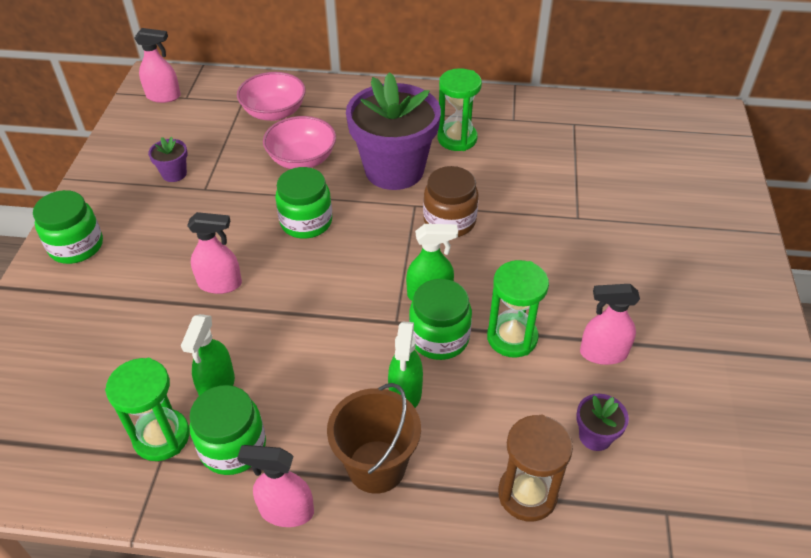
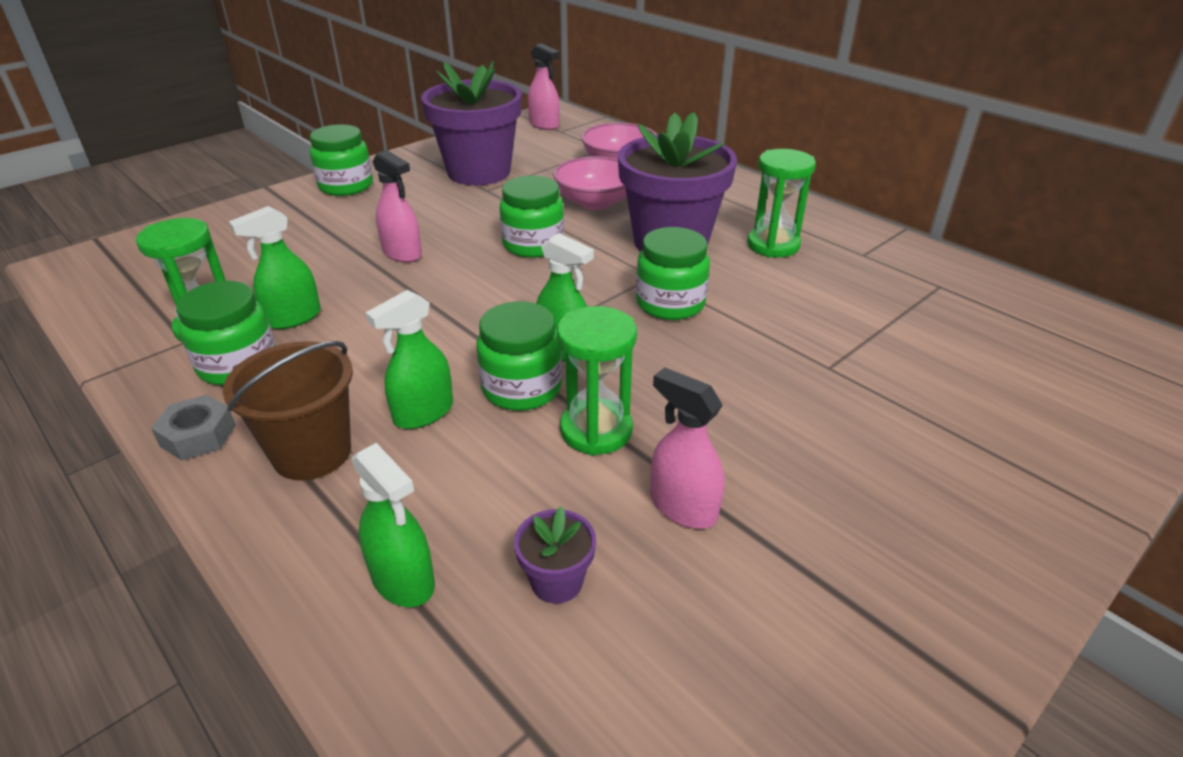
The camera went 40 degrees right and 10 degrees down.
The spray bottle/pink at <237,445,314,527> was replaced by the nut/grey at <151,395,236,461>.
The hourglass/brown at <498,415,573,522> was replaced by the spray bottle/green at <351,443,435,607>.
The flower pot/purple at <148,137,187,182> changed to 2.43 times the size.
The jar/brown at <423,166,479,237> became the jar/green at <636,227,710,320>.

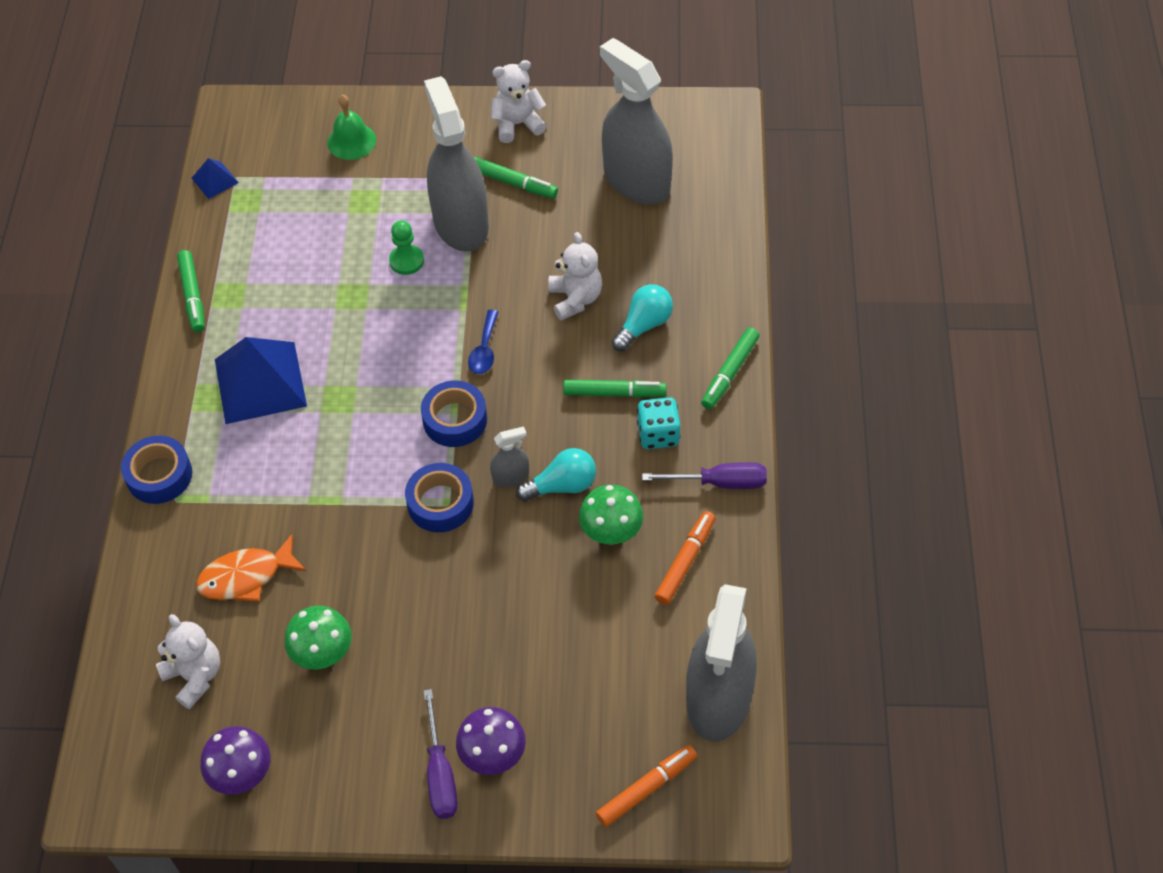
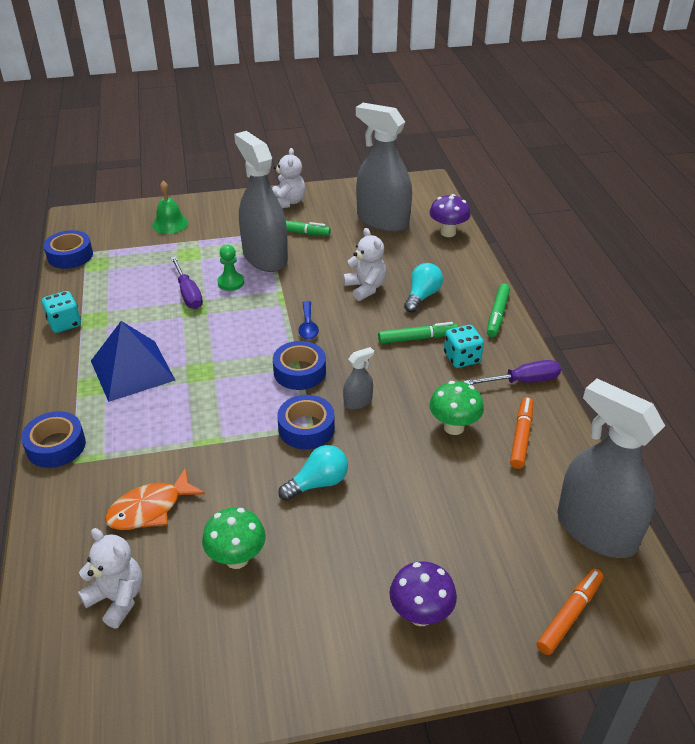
The camera went 15 degrees left and 15 degrees down.
The marker/green at <177,250,205,332> was replaced by the dice/turquoise at <42,291,81,333>.
The pyramid/blue at <192,158,239,199> was replaced by the tape/blue at <44,230,93,269>.
The screwdriver/purple moved from <424,689,458,819> to <171,257,203,309>.
The teddy bear/white at <491,60,547,143> turned 120 degrees clockwise.
The light bulb/turquoise moved from <516,448,596,501> to <278,445,348,501>.
The mushroom/purple moved from <200,726,271,795> to <429,194,471,237>.
The spray bottle/grey at <686,584,757,742> turned 135 degrees clockwise.

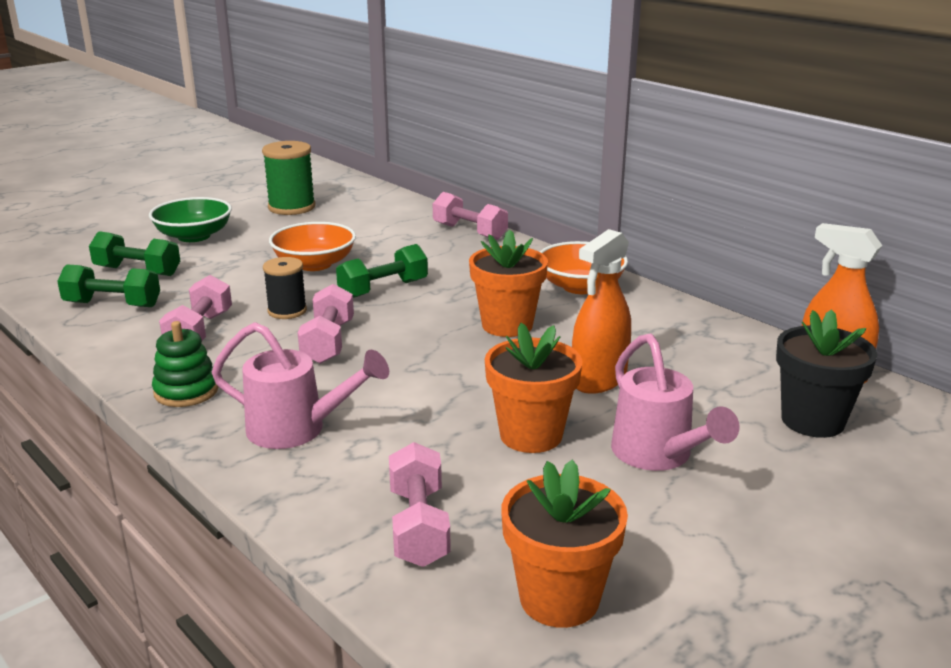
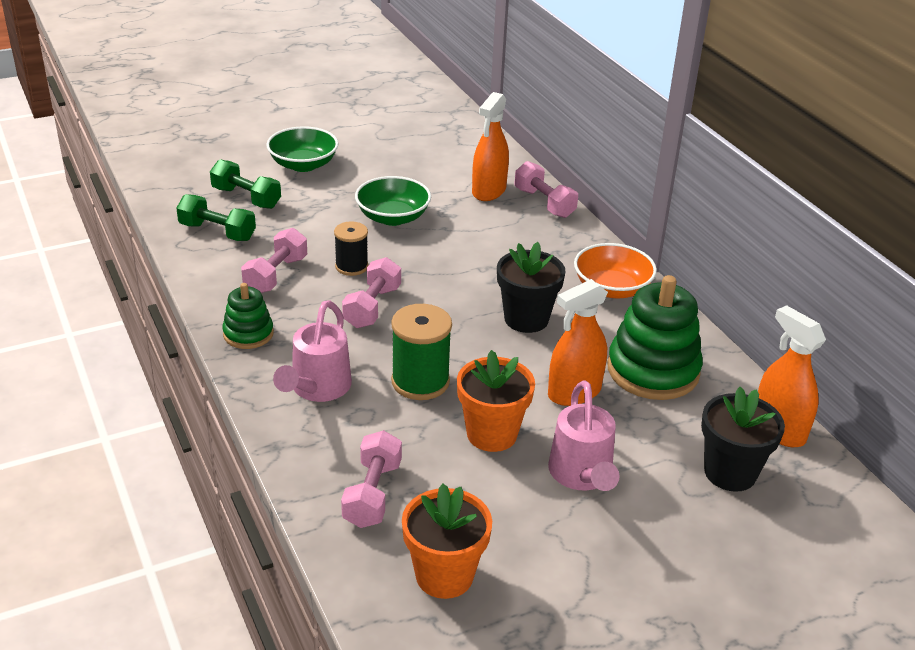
The camera went 15 degrees right and 10 degrees up.
The watering can/pink at <212,322,389,449> turned 75 degrees clockwise.
The bowl/orange at <269,222,356,271> became the bowl/green at <355,176,431,226>.
The spool/green moved from <262,141,315,215> to <391,304,452,400>.
The spray bottle/orange at <472,92,509,201> appeared.
The flower pot/orange at <469,230,548,337> became the flower pot/black at <497,242,566,333>.
The stacking toy/green at <607,275,703,400> appeared.
The dumbbell/green at <336,244,428,298> disappeared.

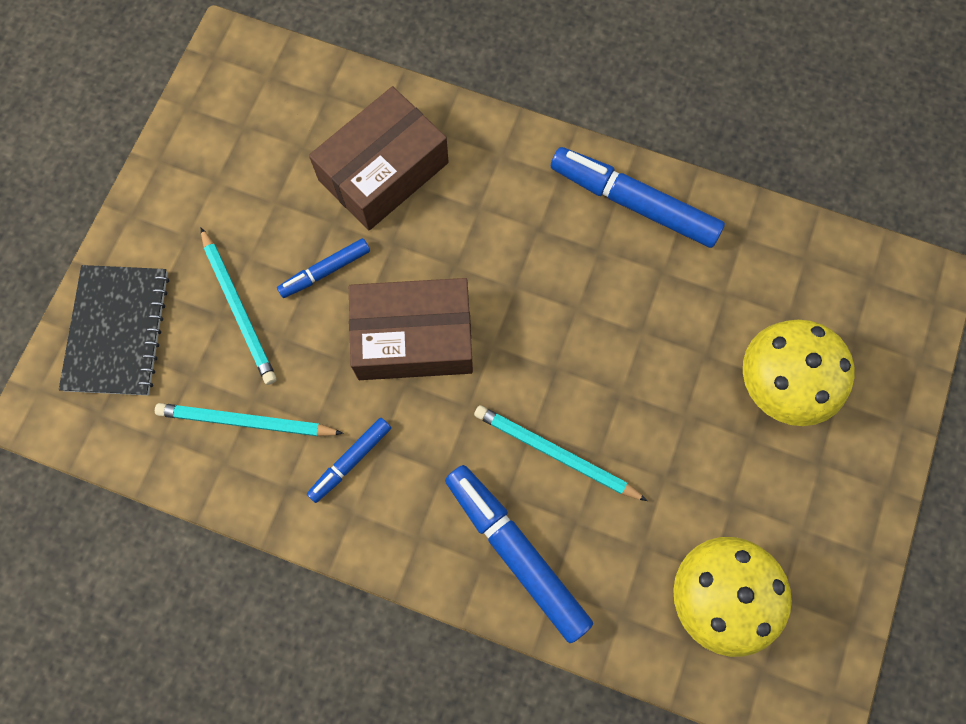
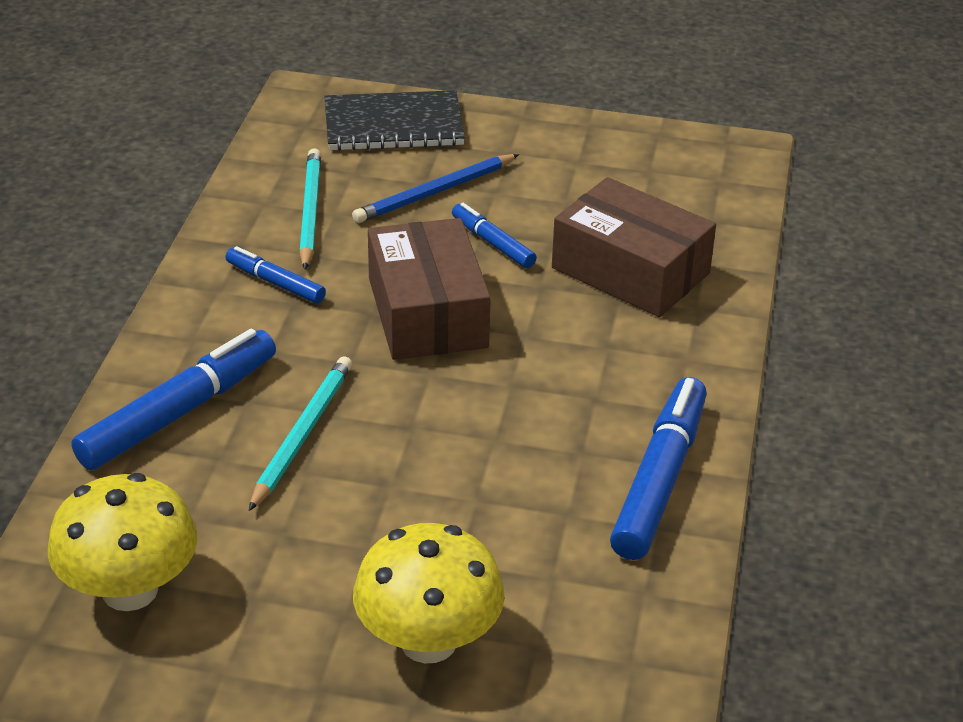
The camera went 80 degrees right and 35 degrees down.
The pencil/turquoise at <201,228,276,385> became the pencil/blue at <352,154,519,223>.

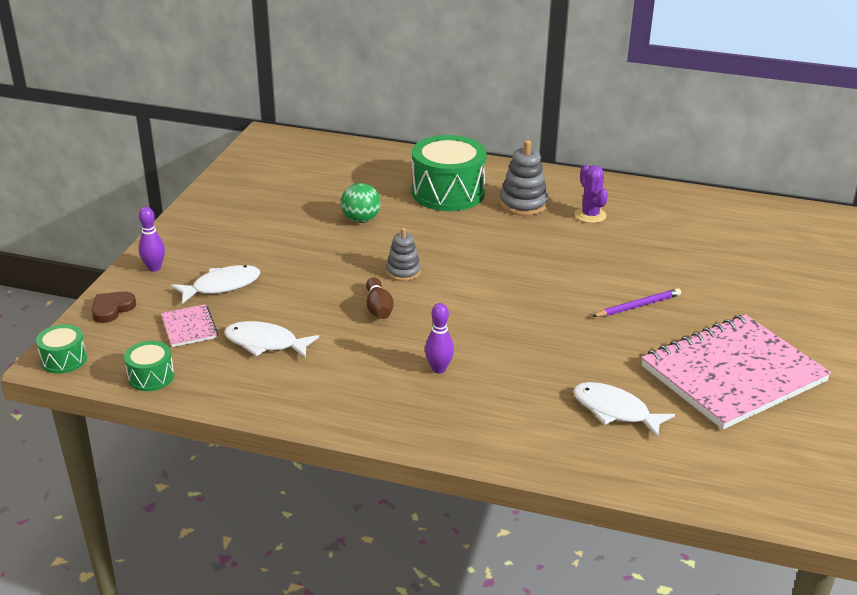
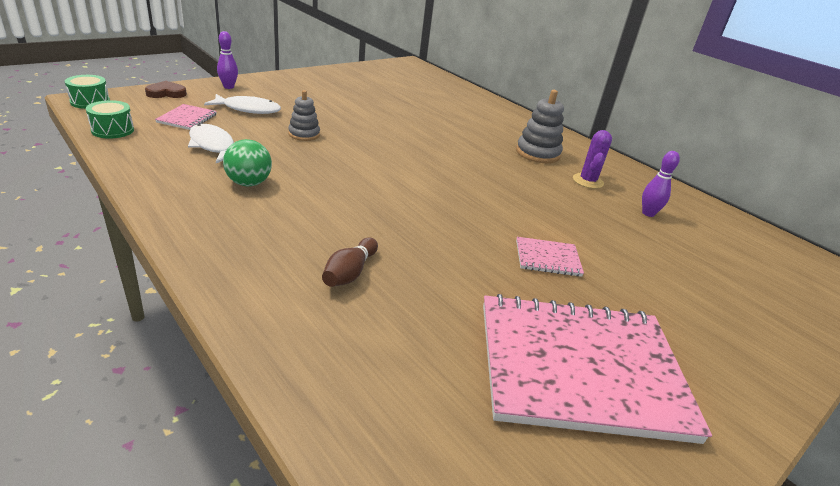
The camera went 30 degrees right and 0 degrees up.
The ball/green moved from <341,183,381,223> to <223,139,272,186>.
The stacking toy/grey moved from <386,228,421,281> to <288,90,320,141>.
The bowling pin/brown moved from <366,277,394,319> to <322,237,378,287>.
The pencil/purple at <592,288,681,317> was replaced by the notebook/pink at <516,237,584,277>.
The bowling pin/purple moved from <425,303,454,373> to <642,151,680,217>.
The drum/green at <412,135,487,211> disappeared.
The fish/white at <573,382,675,438> disappeared.

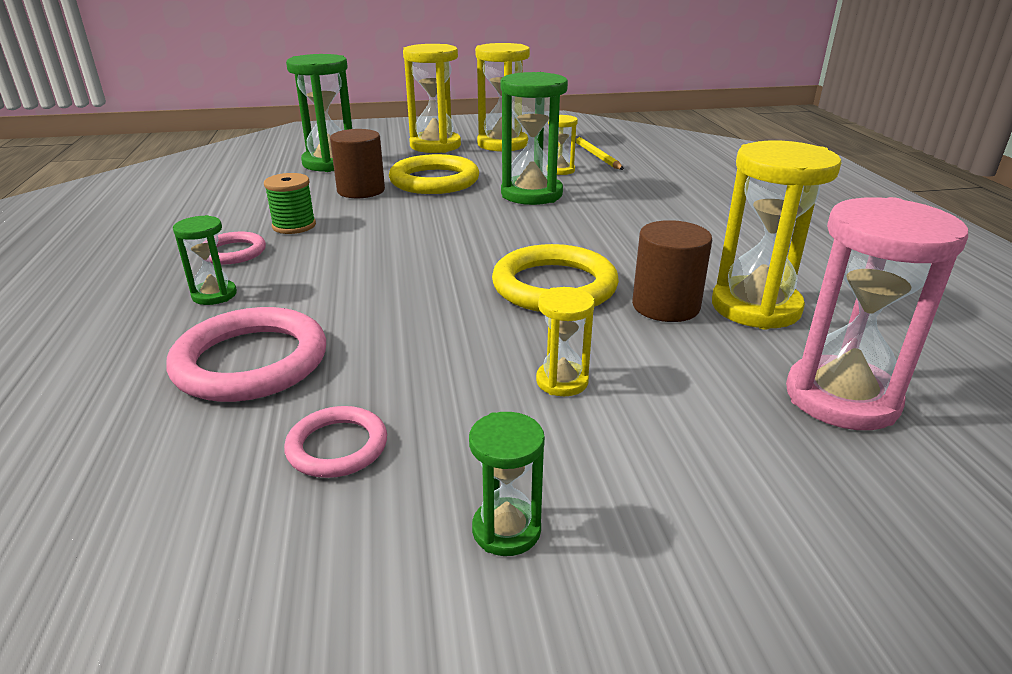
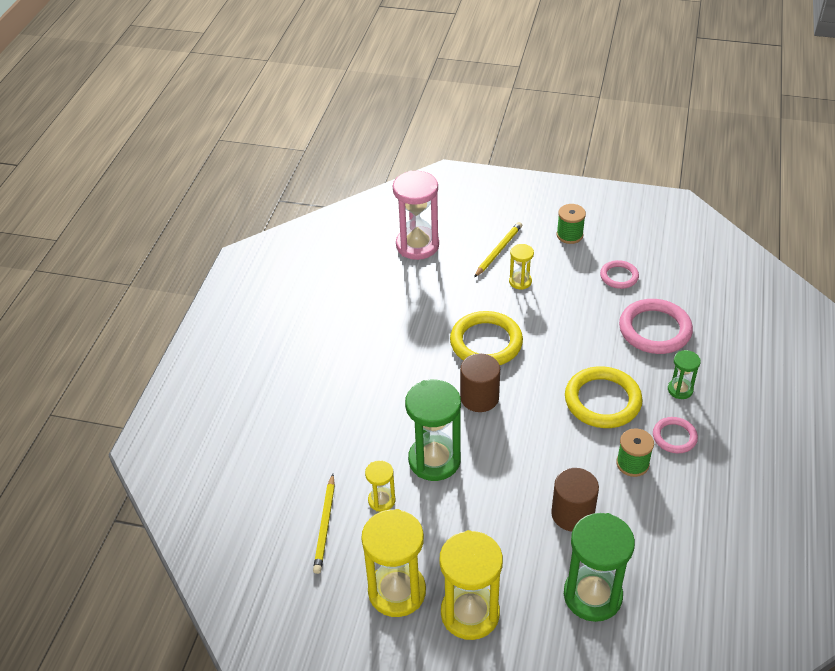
The camera went 155 degrees left and 15 degrees up.
The cylinder/brown moved from <632,220,712,322> to <460,354,500,412>.
The pencil/yellow at <474,222,522,277> appeared.
The hourglass/green at <469,412,545,556> was replaced by the spool/green at <557,204,586,244>.
The ring/yellow moved from <389,154,479,194> to <565,366,643,428>.
The hourglass/yellow at <712,140,842,329> disappeared.

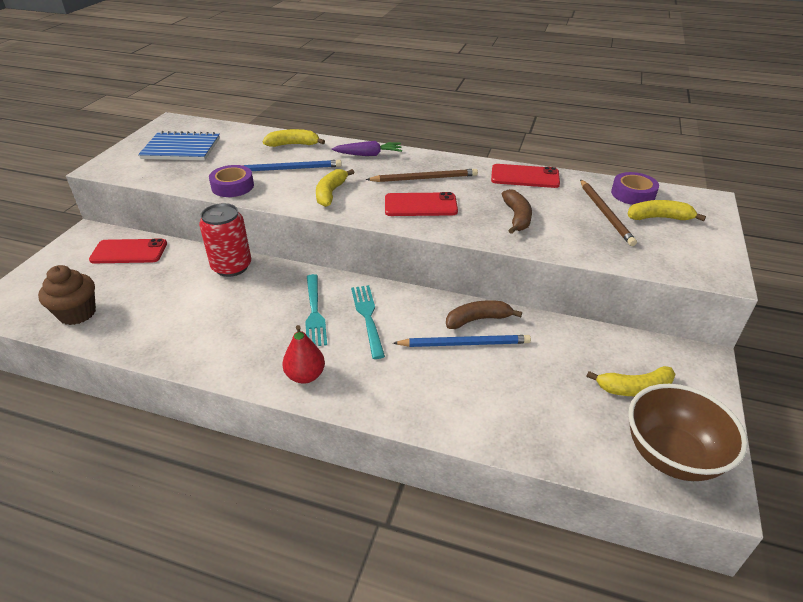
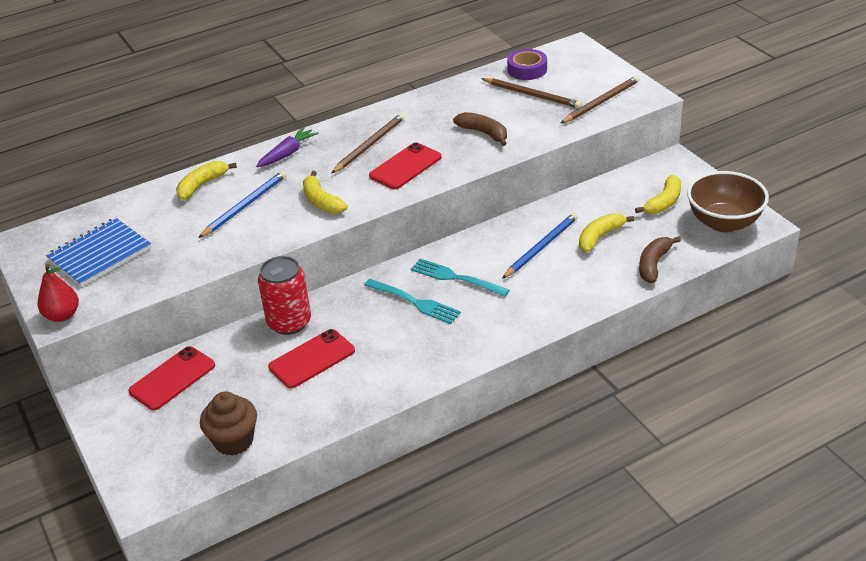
The camera went 45 degrees left and 0 degrees up.
The pear/red moved from <282,325,325,384> to <37,264,79,322>.
The phone/red moved from <491,164,560,188> to <268,329,355,388>.
The pencil/brown at <561,76,640,123> appeared.
The banana/yellow moved from <627,200,706,221> to <579,213,634,253>.
The banana/brown moved from <446,300,522,329> to <639,236,681,283>.
The tape/purple at <209,165,254,197> disappeared.

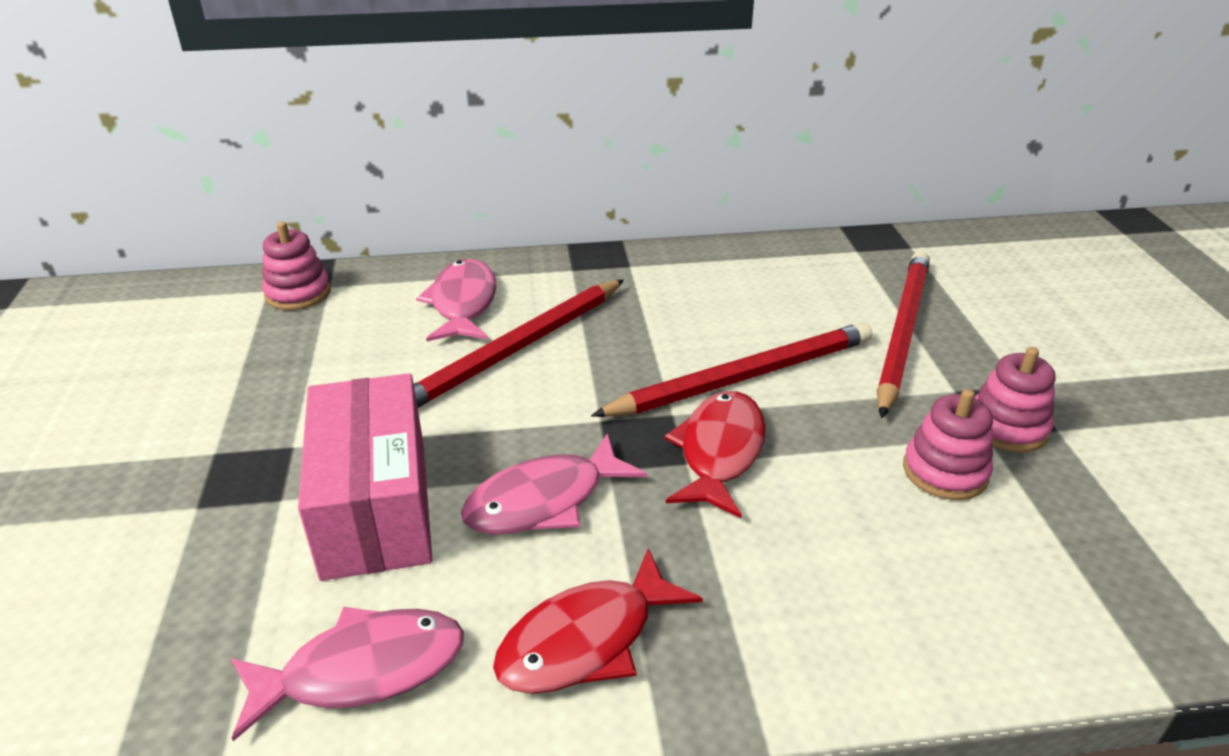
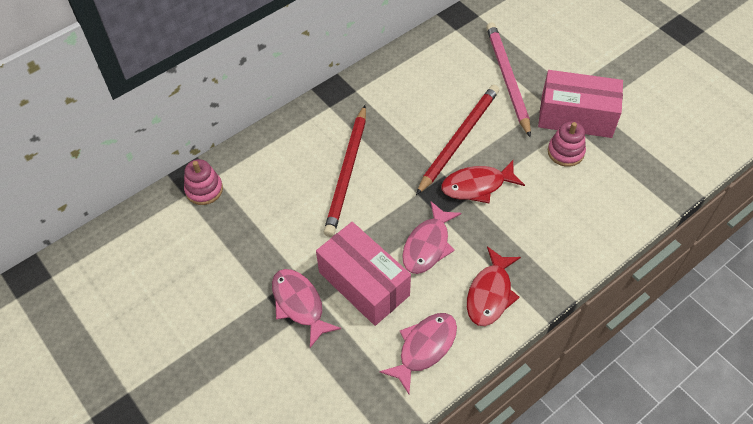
The camera went 30 degrees left and 20 degrees up.
The fish/pink moved from <416,259,496,341> to <272,269,341,348>.
The fish/red at <664,391,766,518> turned 90 degrees counterclockwise.
The pencil/red at <877,251,930,418> became the pencil/pink at <486,22,531,138>.
The stacking toy/pink at <974,347,1055,452> was replaced by the box/pink at <538,70,623,138>.

